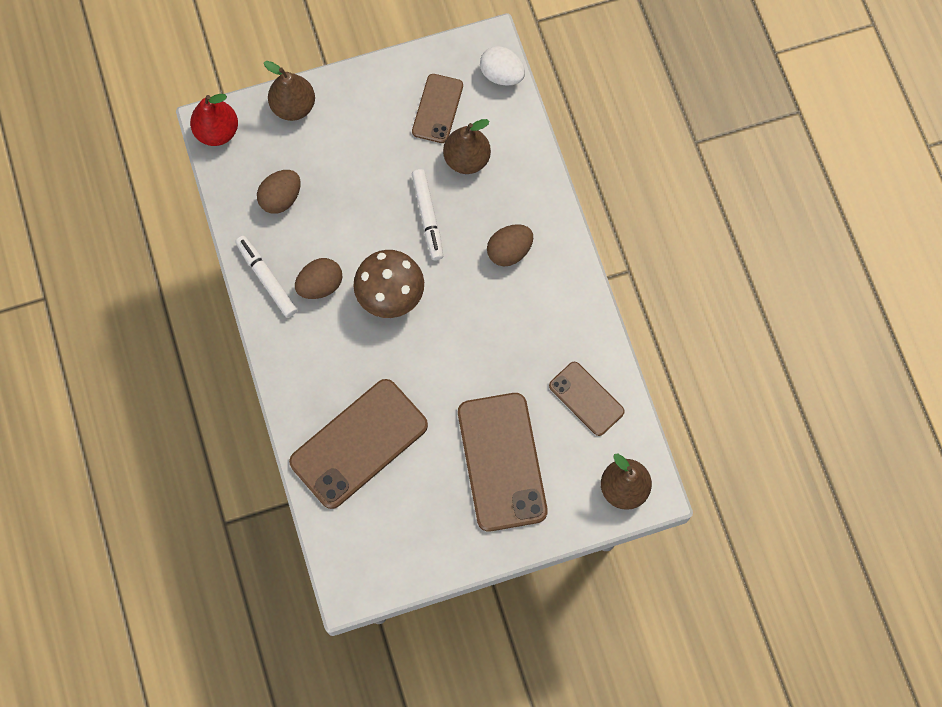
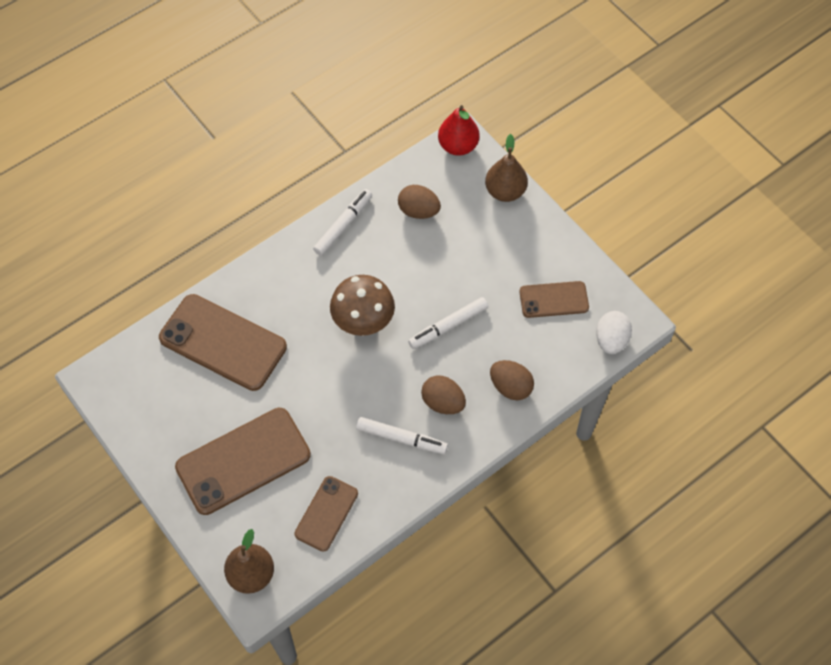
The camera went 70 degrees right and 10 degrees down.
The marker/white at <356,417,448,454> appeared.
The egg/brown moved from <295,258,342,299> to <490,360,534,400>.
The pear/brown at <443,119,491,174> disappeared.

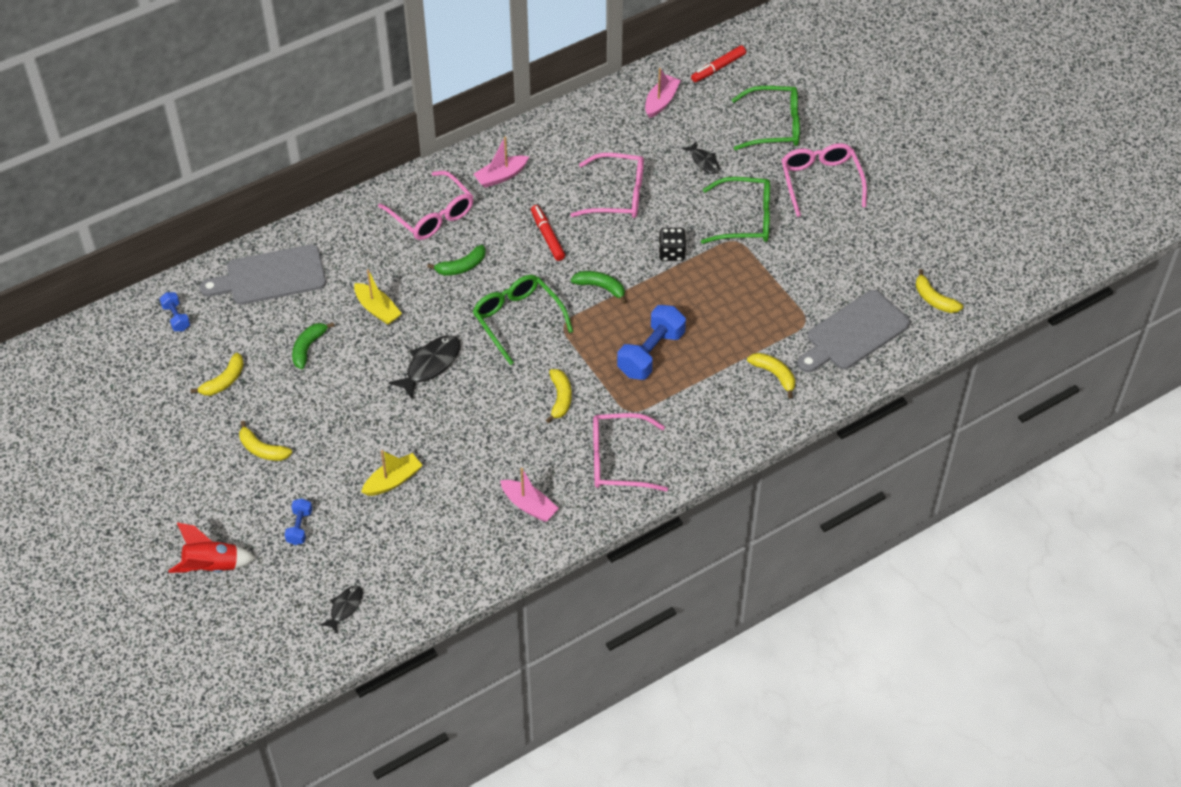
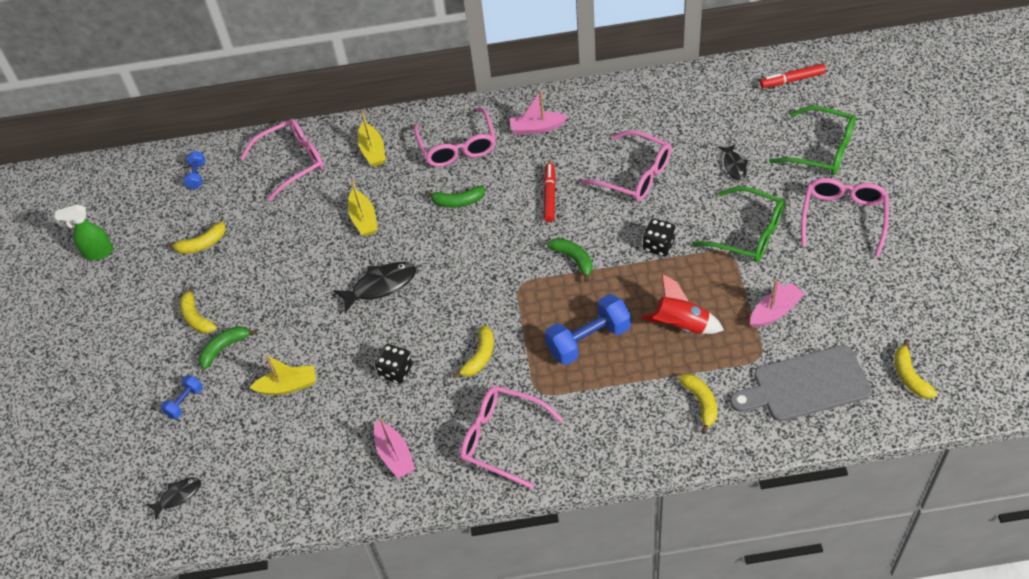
The camera went 30 degrees right and 0 degrees up.
The spray bottle/green at <55,204,113,260> appeared.
The banana/green moved from <292,322,334,369> to <199,326,257,369>.
The cutting board/grey at <200,244,326,305> was replaced by the glasses/pink at <240,119,324,201>.
The boat/yellow at <358,110,386,167> appeared.
The dice/black at <375,344,412,384> appeared.
The rocket/red moved from <168,522,256,573> to <640,274,724,334>.
The boat/pink moved from <645,68,681,118> to <750,280,805,327>.
The glasses/green at <472,275,573,365> disappeared.

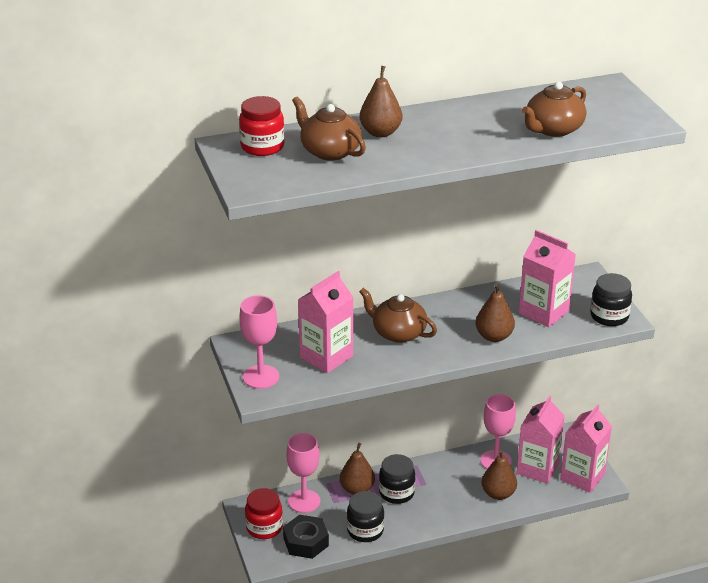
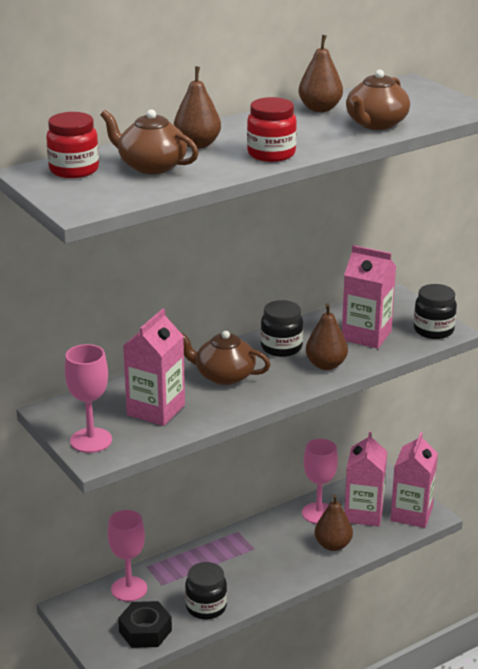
The camera went 15 degrees left and 5 degrees down.
The jar/red moved from <245,488,283,539> to <247,97,297,162>.
The jar/black moved from <379,454,415,504> to <261,300,303,357>.
The pear/brown moved from <340,443,375,495> to <299,35,343,112>.

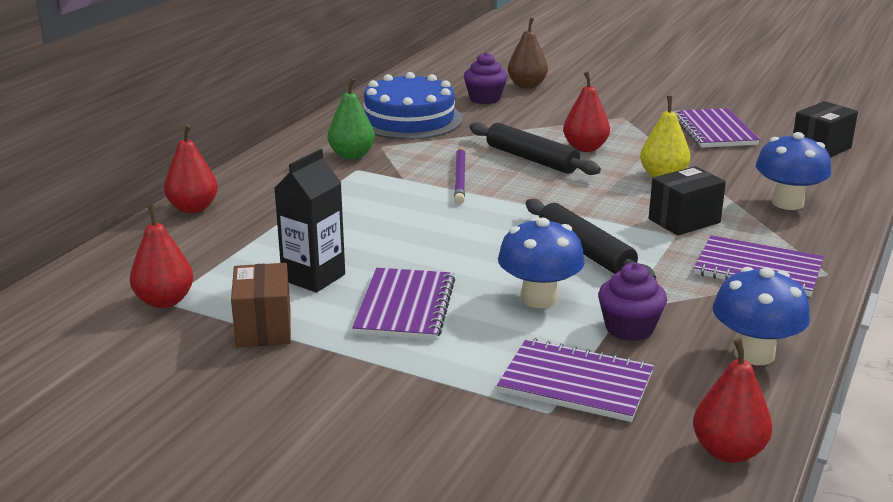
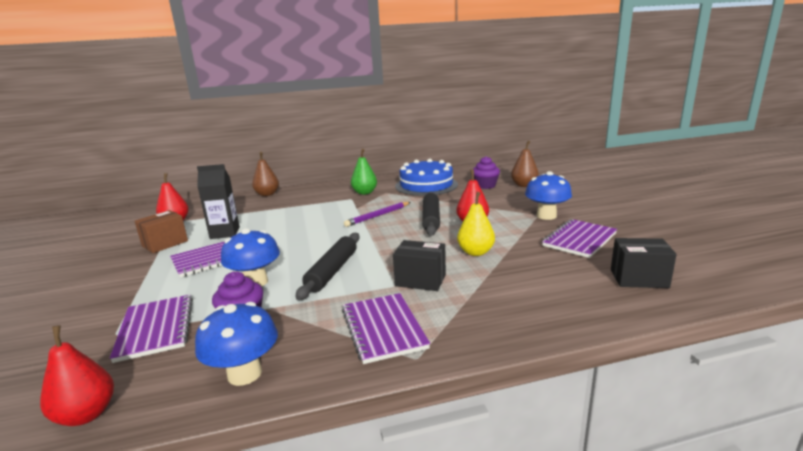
The camera went 50 degrees right and 5 degrees down.
The pear/red at <164,124,218,213> became the pear/brown at <252,152,279,196>.
The mushroom/blue moved from <756,132,831,210> to <525,171,572,220>.

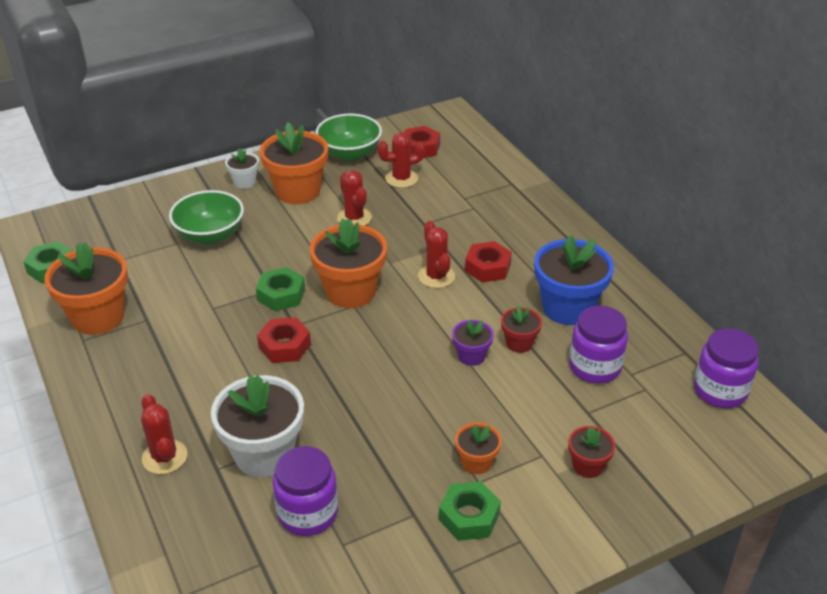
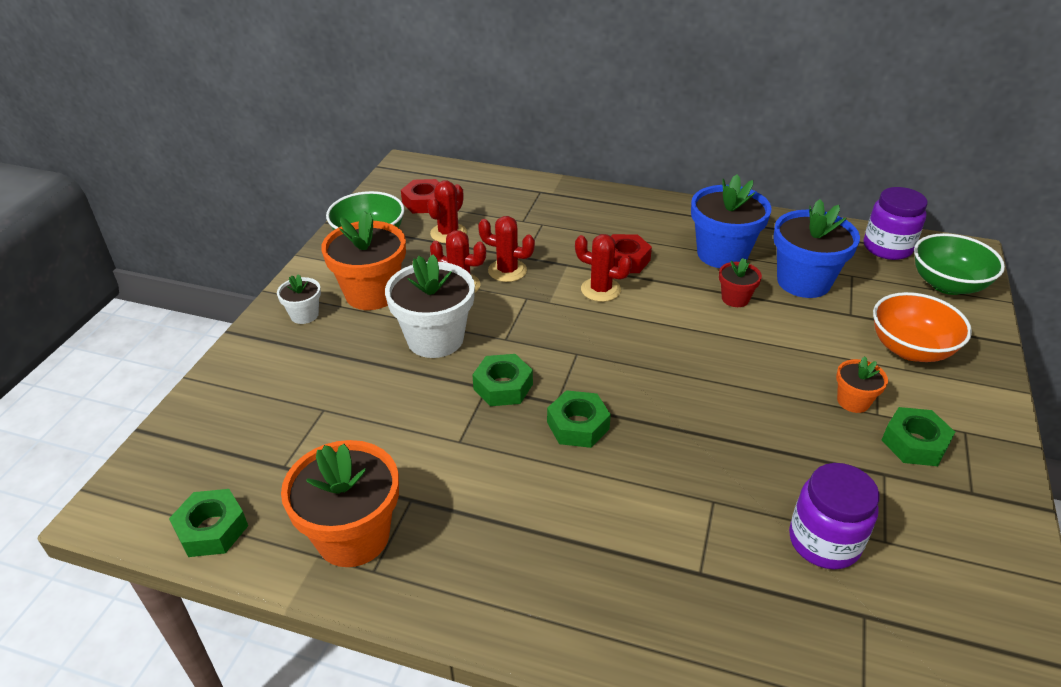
The camera went 45 degrees left and 0 degrees up.
The flower pot/white moved from <211,375,304,477> to <385,254,475,358>.
The cactus/red moved from <141,394,187,474> to <478,216,535,282>.
The nut/red at <257,317,311,363> became the nut/green at <547,390,611,448>.
The jar/purple at <569,306,628,384> was replaced by the flower pot/blue at <773,199,860,298>.
The flower pot/red at <569,426,615,478> was replaced by the bowl/orange at <873,292,972,362>.
The bowl/green moved from <169,190,244,245> to <914,233,1005,295>.
The flower pot/orange at <310,218,387,308> disappeared.
The flower pot/purple at <452,319,494,366> disappeared.

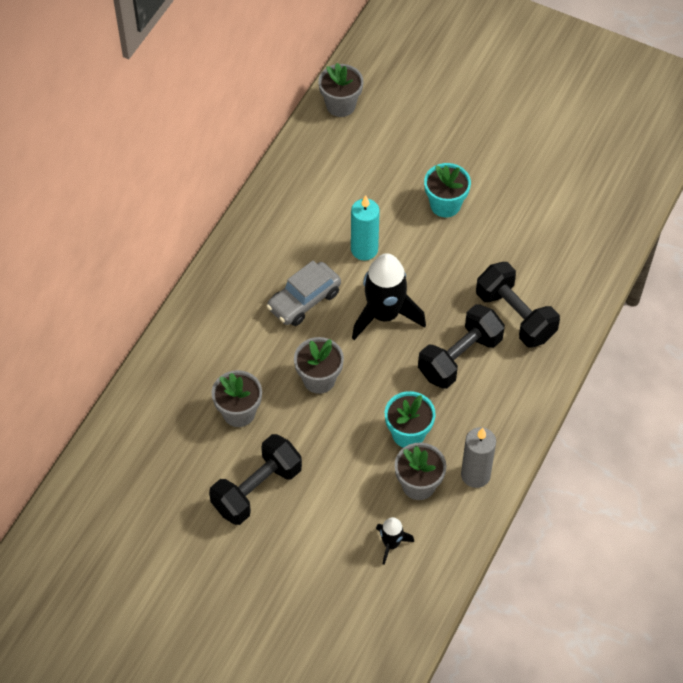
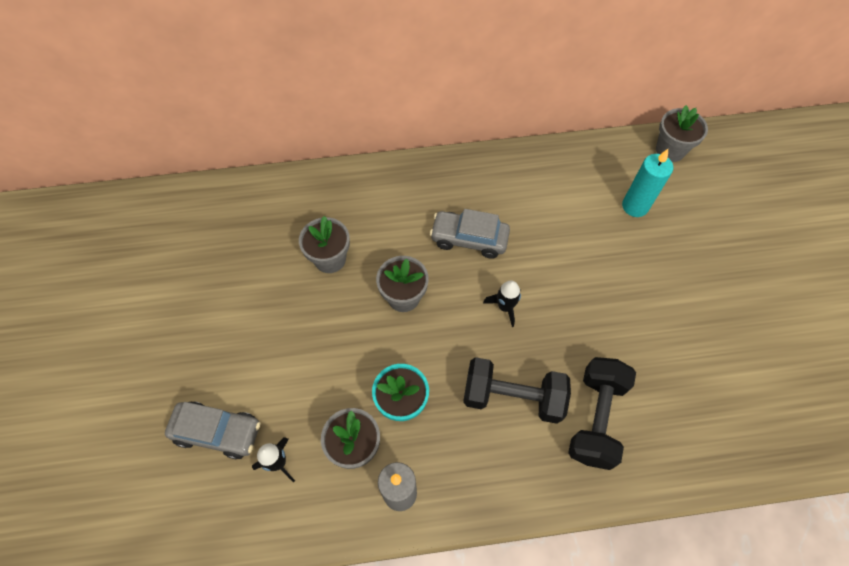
The camera went 55 degrees right and 5 degrees up.
The car/grey at <165,401,260,459> appeared.
The rocket/black at <352,253,426,340> changed to 0.50 times the size.
The candle/turquoise moved from <351,195,380,260> to <622,149,673,217>.
The dumbbell/black at <209,434,302,525> disappeared.
The flower pot/turquoise at <424,163,471,217> disappeared.

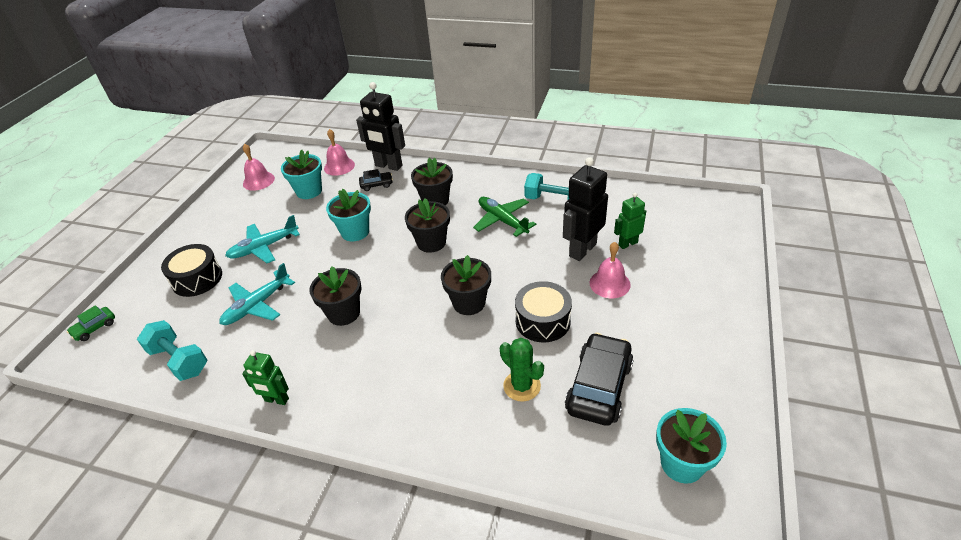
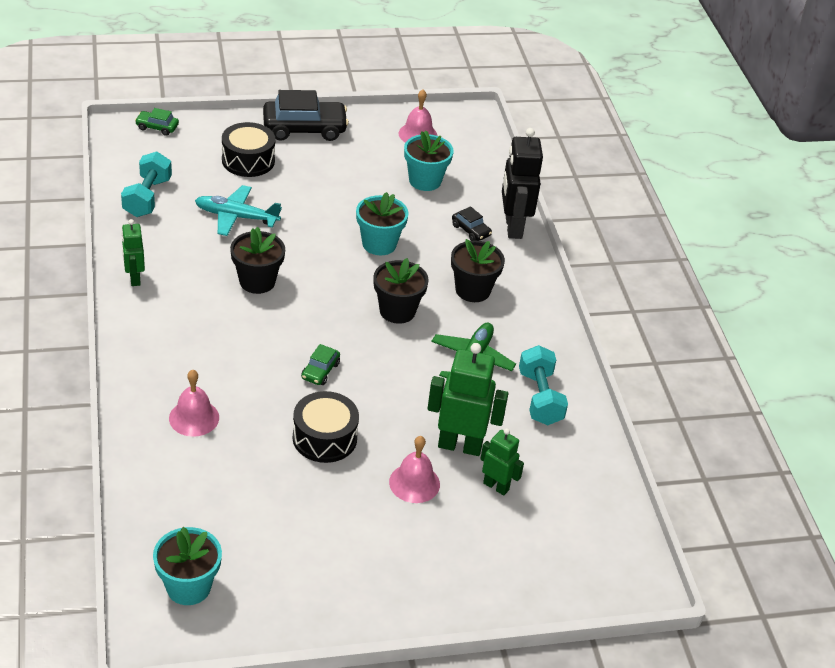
The camera went 55 degrees right and 0 degrees up.
The bell/pink moved from <324,129,355,176> to <169,370,219,437>.
The car/black moved from <565,333,633,426> to <263,90,349,141>.
The flower pot/black at <441,255,491,315> was replaced by the car/green at <301,344,340,385>.
The robot/black at <563,157,608,261> became the robot/green at <427,343,508,456>.
The plane/turquoise at <225,215,300,263> disappeared.
The cactus/green at <500,338,544,402> disappeared.

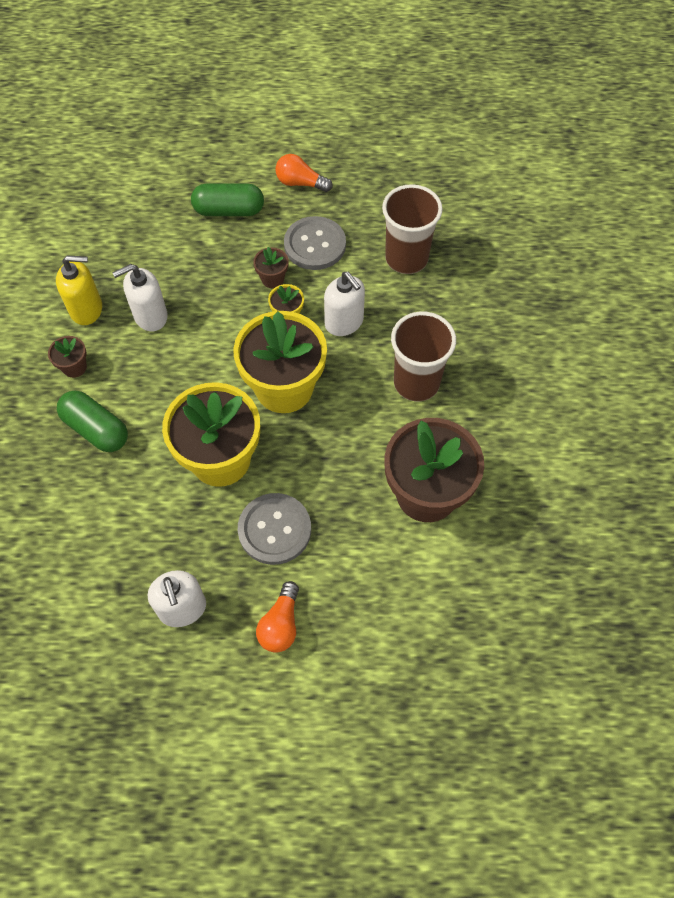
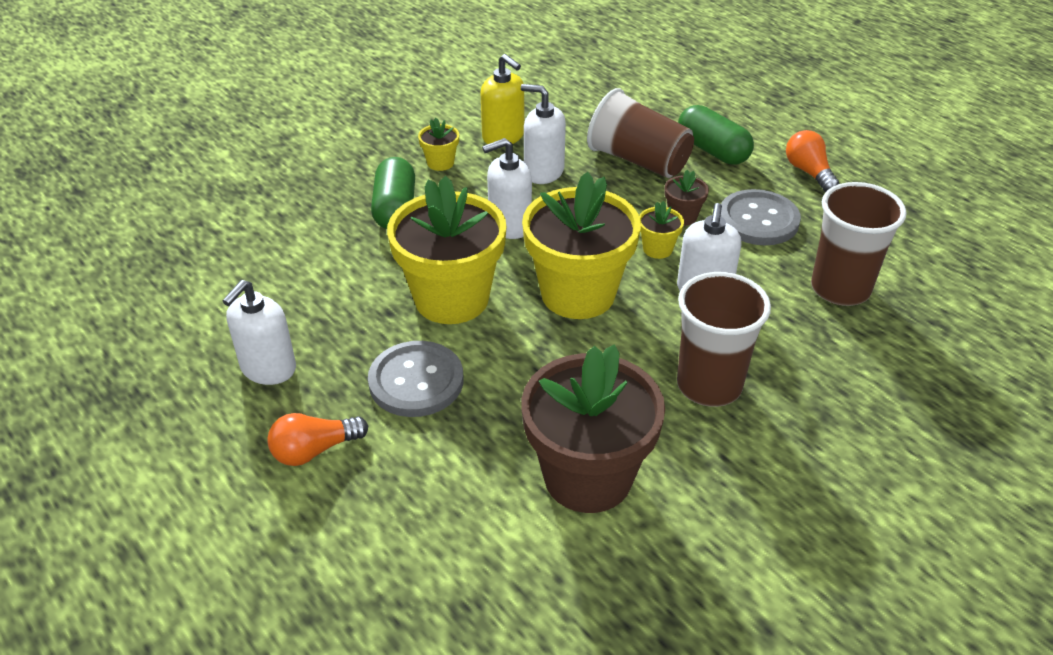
The camera went 50 degrees right and 20 degrees down.
The flower pot/brown at <48,336,87,378> became the flower pot/yellow at <418,118,459,171>.
The soap dispenser/white at <482,138,532,239> appeared.
The cup/brown at <587,88,694,178> appeared.

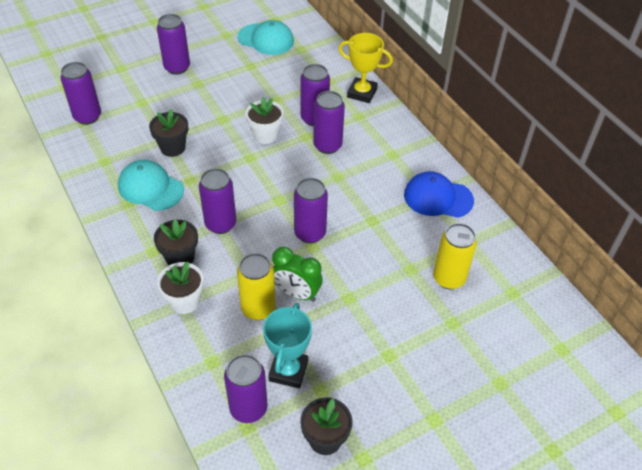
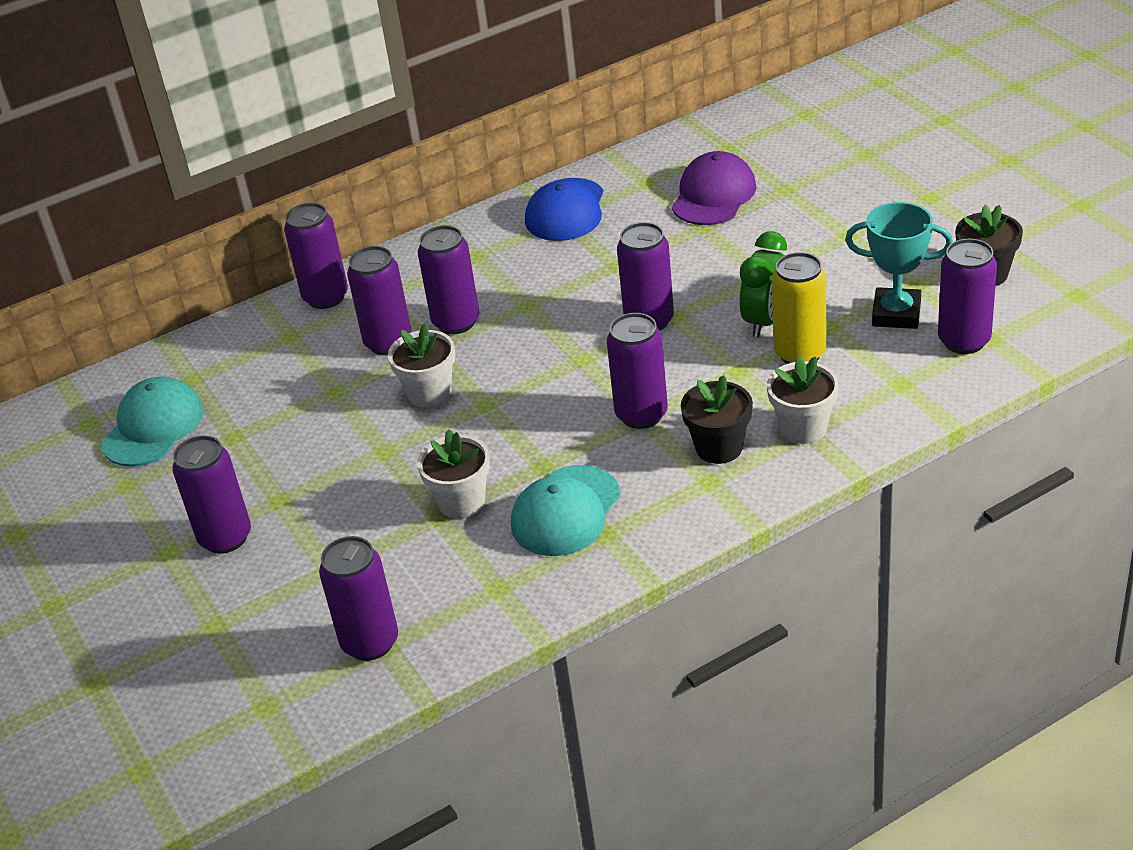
The camera went 85 degrees left and 10 degrees down.
The trophy/yellow at <338,33,393,103> was replaced by the can/purple at <284,203,348,309>.
The flower pot/black at <149,109,188,157> became the flower pot/white at <417,429,490,519>.
The can/yellow at <433,223,477,289> was replaced by the cap/purple at <672,151,756,225>.

